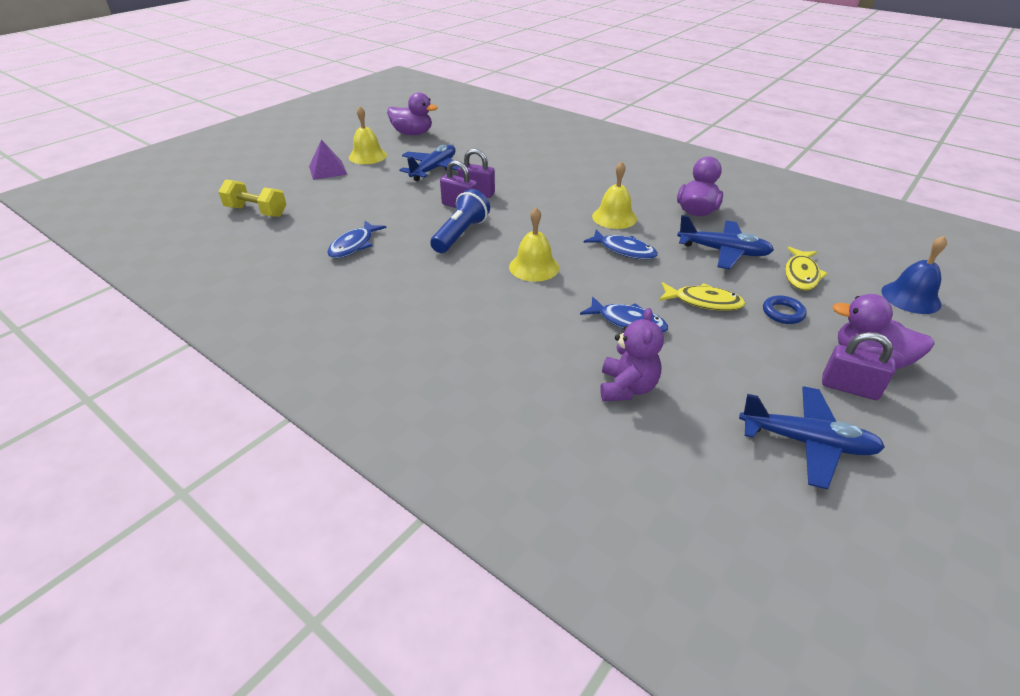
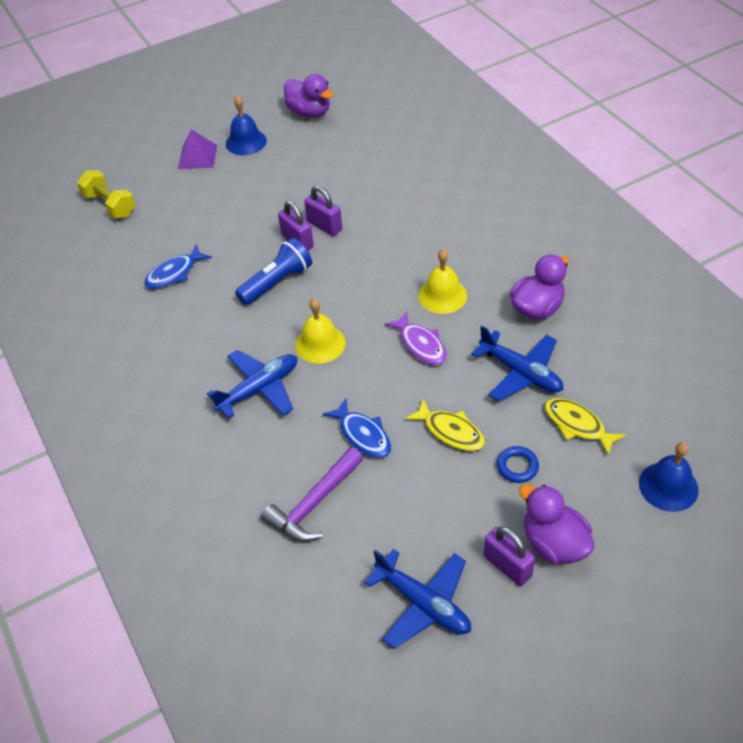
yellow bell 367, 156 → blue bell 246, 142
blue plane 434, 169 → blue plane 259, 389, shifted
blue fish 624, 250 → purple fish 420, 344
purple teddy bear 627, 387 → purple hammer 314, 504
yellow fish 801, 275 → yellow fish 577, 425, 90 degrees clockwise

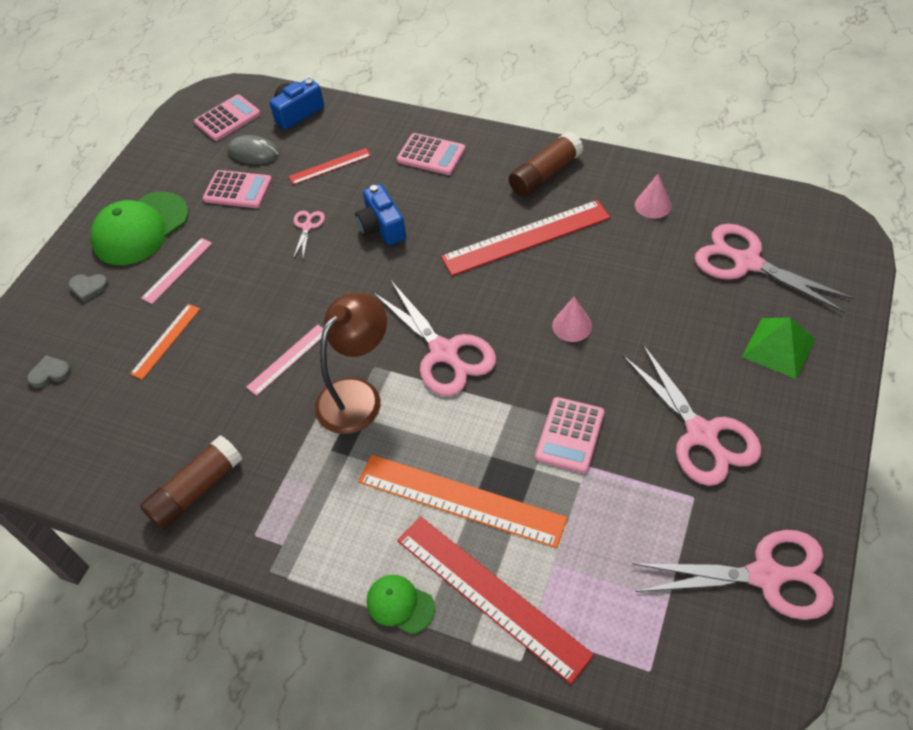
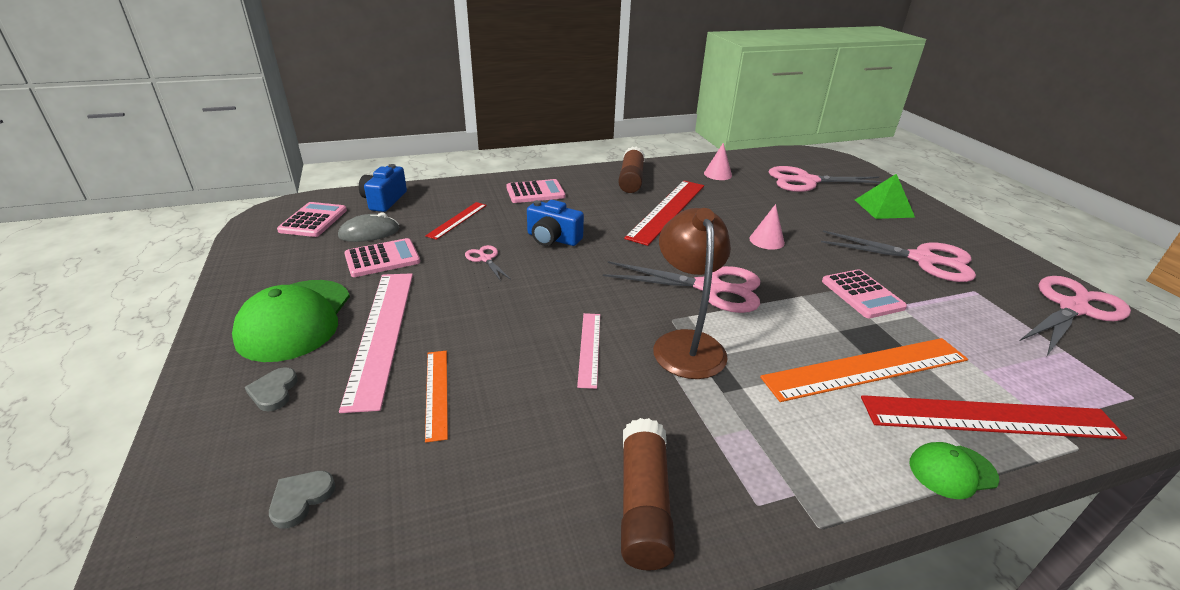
grey heart 88, 287 → grey heart 274, 391, 120 degrees clockwise
pink ruler 177, 270 → pink ruler 382, 333, x1.91

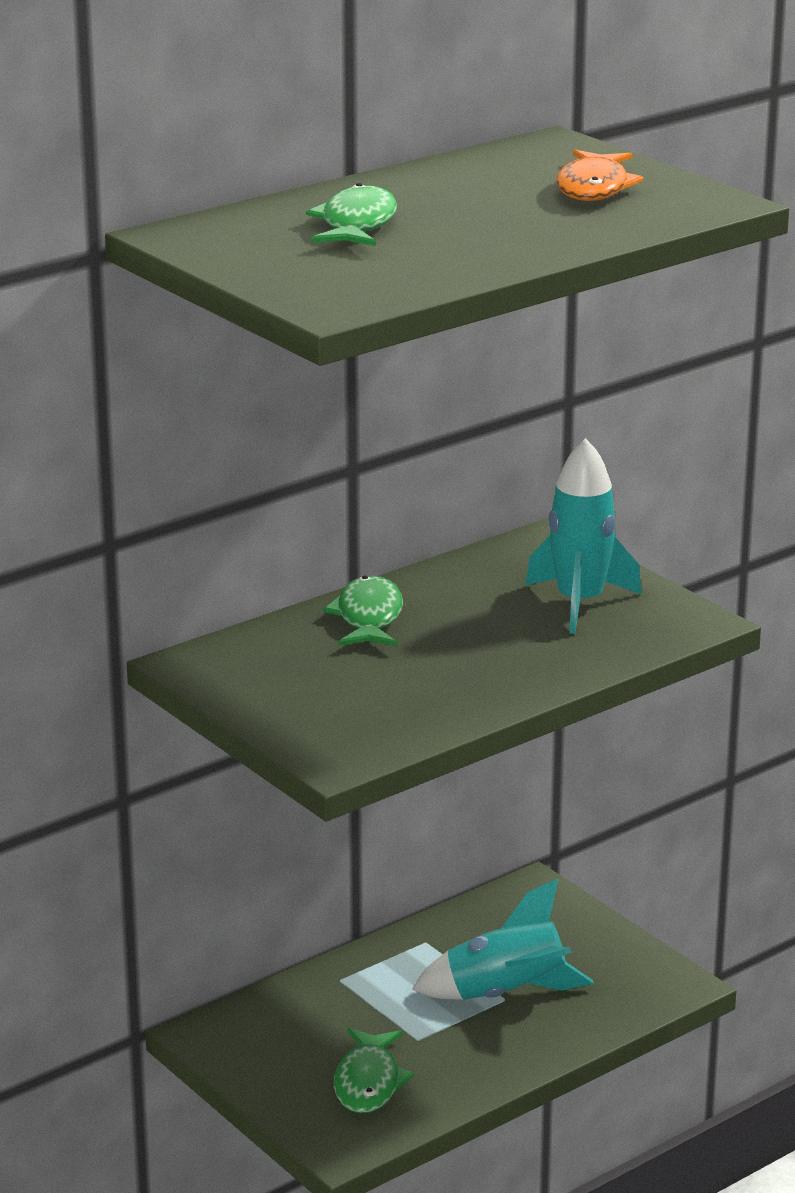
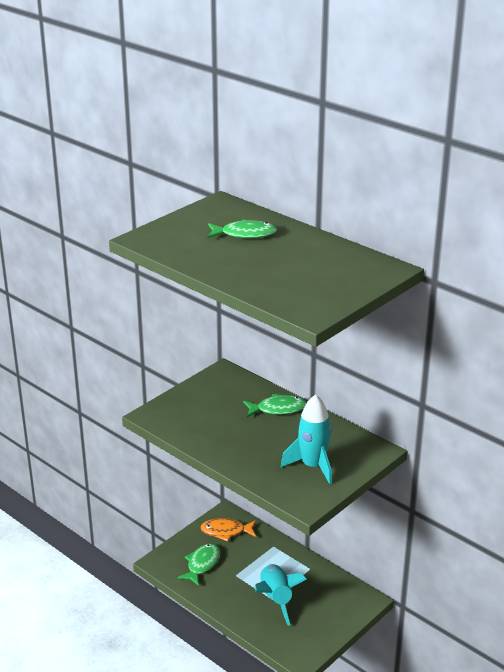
green fish 368, 1082 → green fish 202, 564, 120 degrees clockwise
orange fish 594, 188 → orange fish 226, 531, shifted

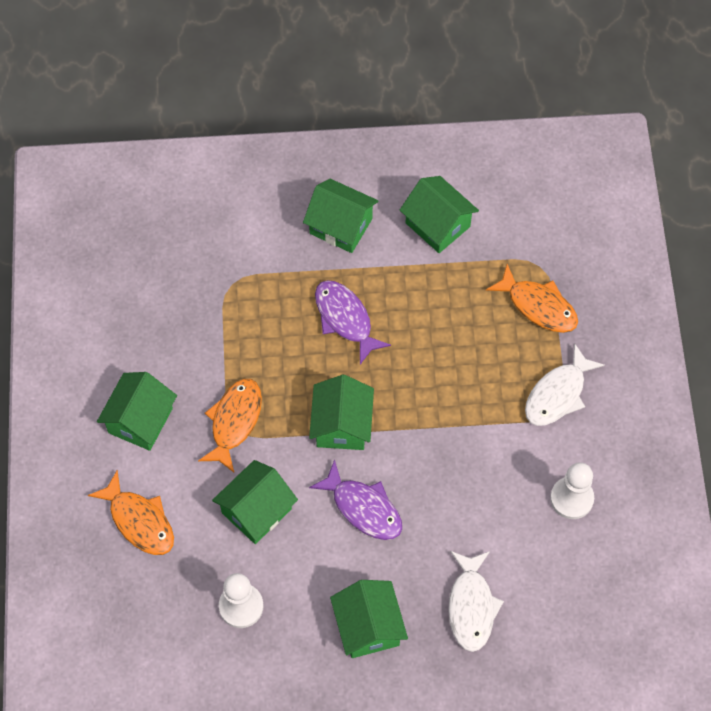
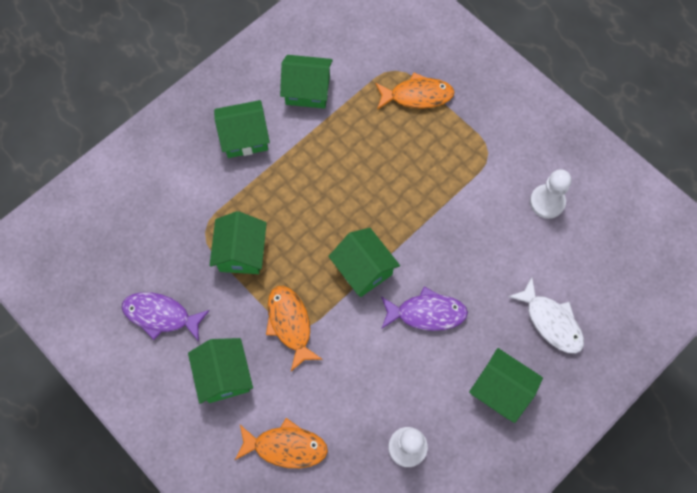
green house 256, 511 → green house 241, 252, shifted
purple fish 345, 319 → purple fish 161, 315, shifted
white fish 558, 394 → -

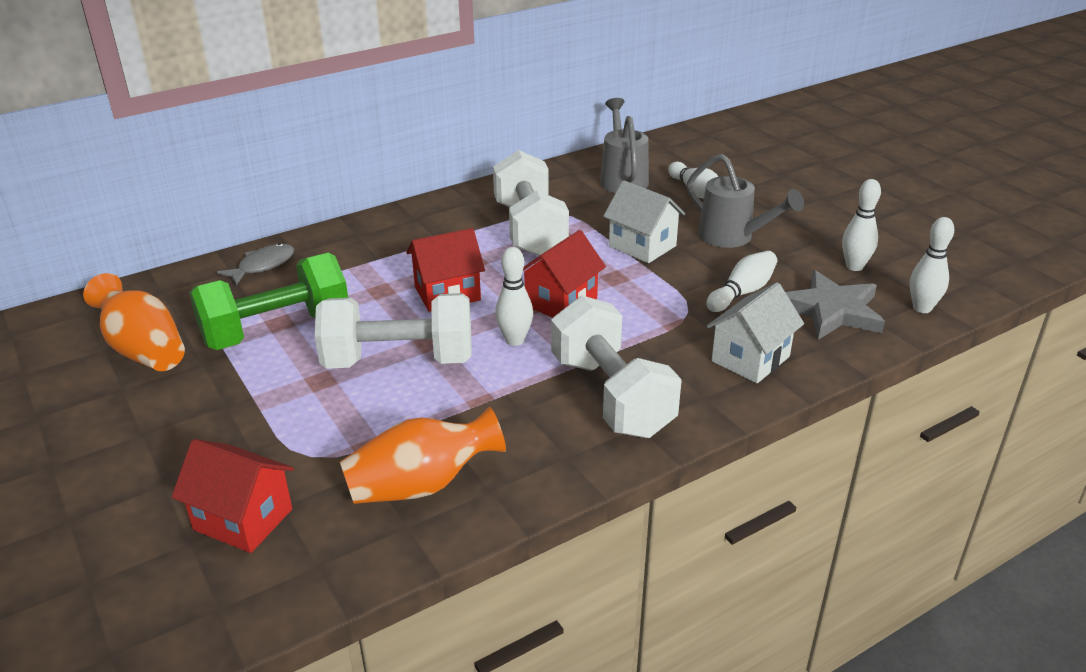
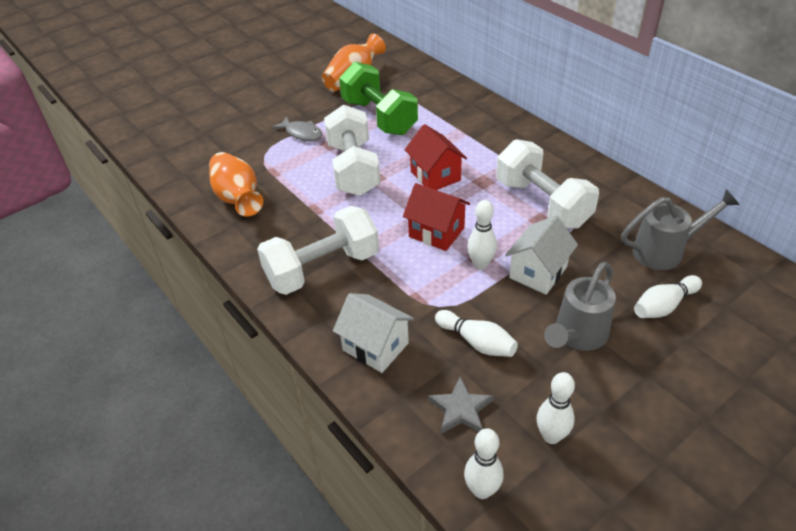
red house 243, 519 → -
grey fish 263, 266 → grey fish 302, 133, shifted
white dumbbell 530, 229 → white dumbbell 542, 203, 75 degrees clockwise
white bowling pin 515, 340 → white bowling pin 481, 264, shifted
grey star 831, 310 → grey star 461, 409, x0.65

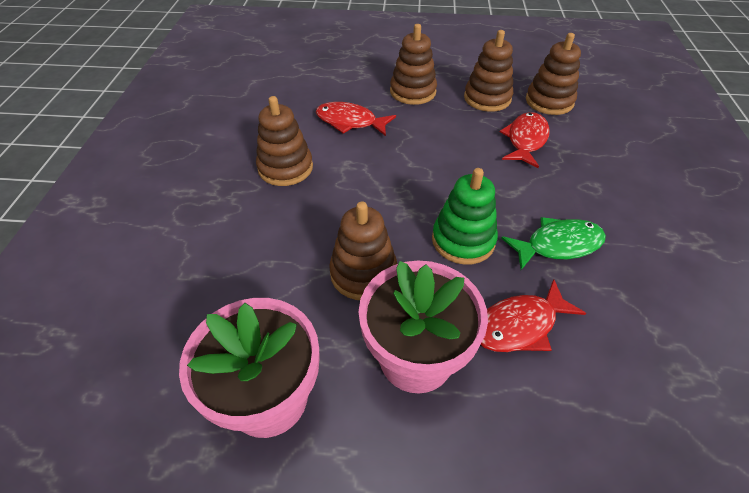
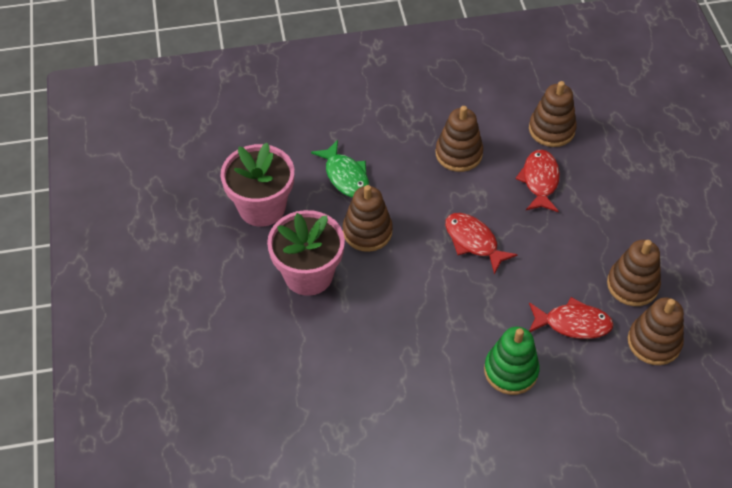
brown stacking toy 413, 92 → brown stacking toy 551, 129, shifted
green stacking toy 463, 240 → green stacking toy 511, 371, shifted
red fish 520, 325 → red fish 473, 241, shifted
green fish 558, 245 → green fish 345, 176, shifted

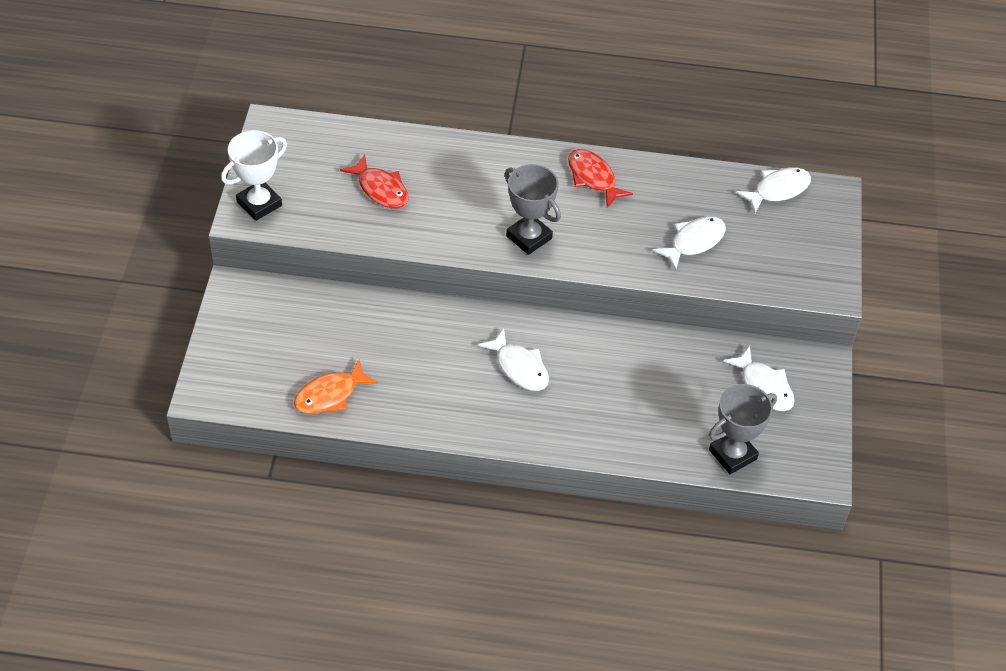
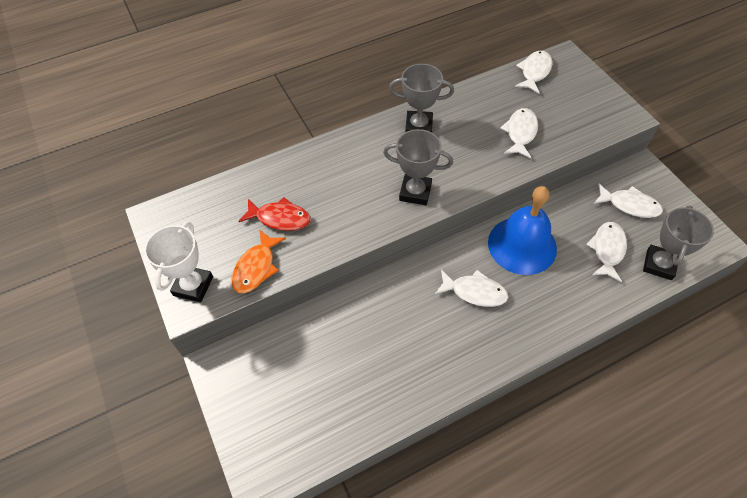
orange fish 330, 395 → orange fish 256, 267, shifted
red fish 593, 178 → grey trophy 418, 126
- → blue bell 522, 245
- → white fish 607, 250

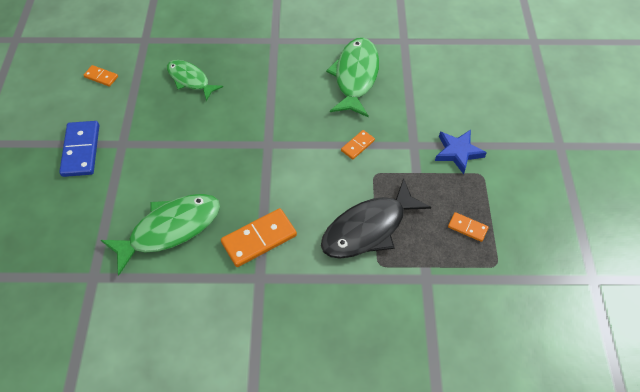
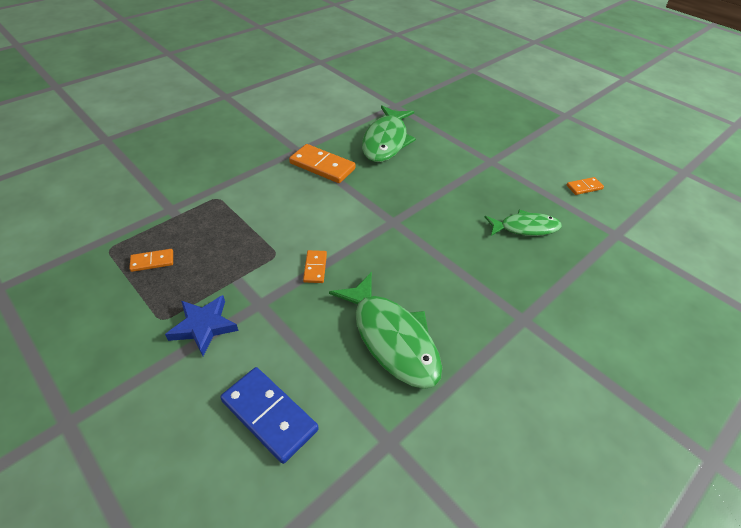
blue domino 81, 150 → blue domino 269, 415, shifted
orange domino 259, 239 → orange domino 322, 166, 75 degrees counterclockwise
black fish 368, 228 → -

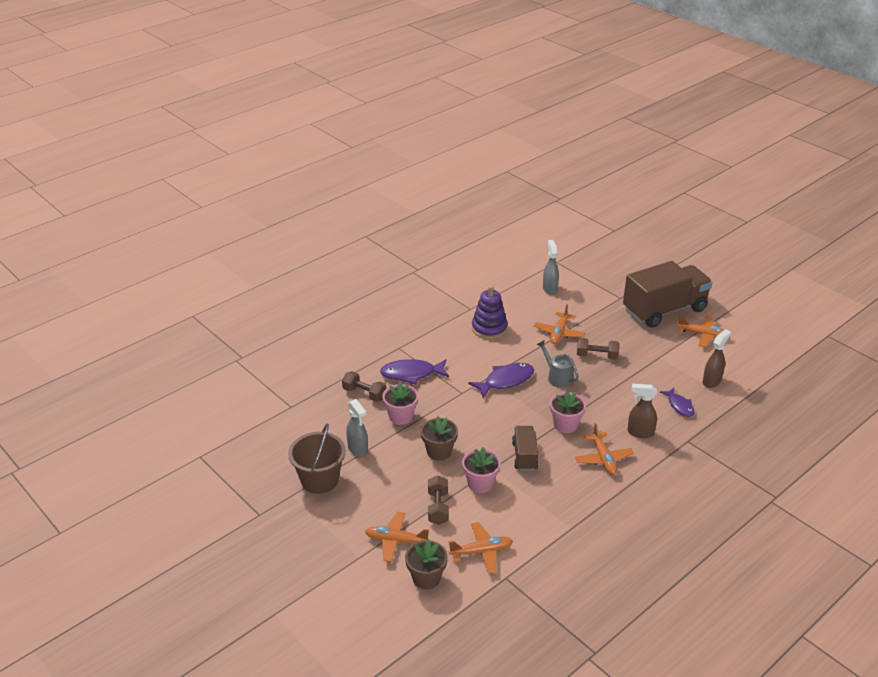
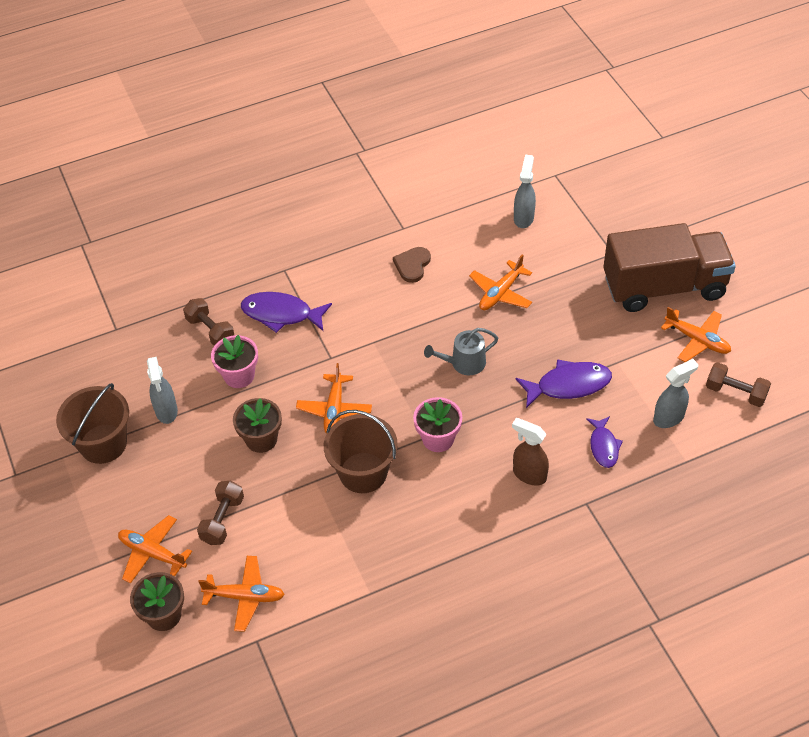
pink flower pot 480, 483 → -
purple fish 505, 381 → purple fish 568, 385, shifted
purple stacking toy 489, 328 → brown heart 412, 265
brown truck 524, 456 → brown bucket 363, 472
grey watering can 558, 377 → grey watering can 464, 363, 90 degrees counterclockwise
orange plane 603, 458 → orange plane 334, 410, shifted
brown dumbbell 597, 356 → brown dumbbell 735, 392, shifted
brown spray bottle 712, 381 → grey spray bottle 669, 418

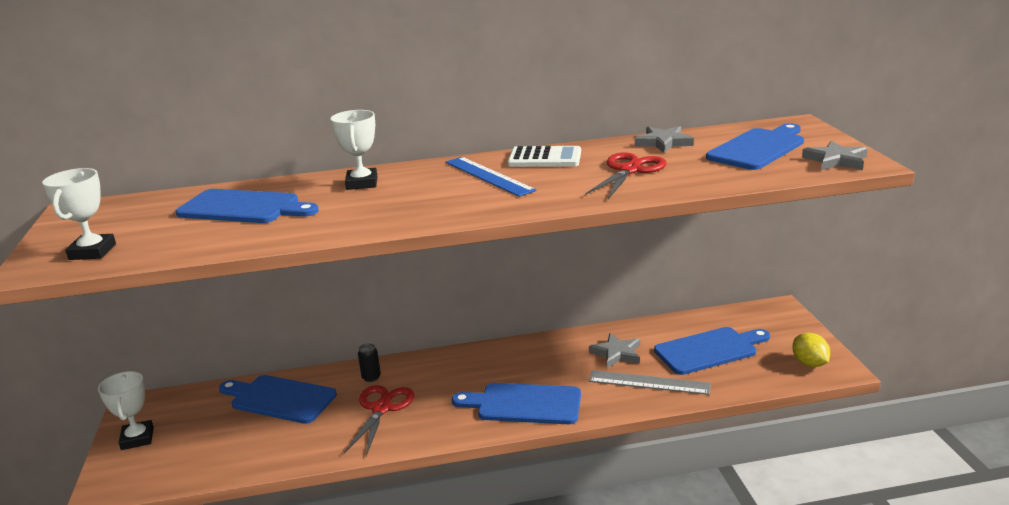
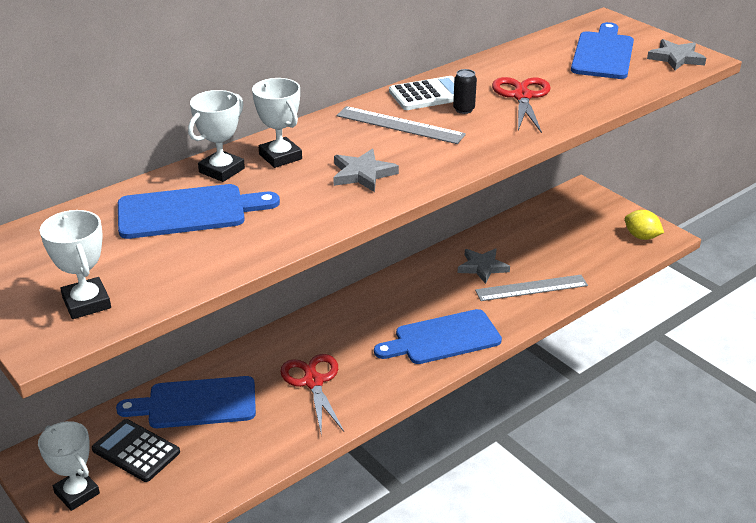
black can 371, 377 → black can 463, 109, shifted
blue ruler 489, 176 → grey ruler 400, 125
grey star 663, 142 → grey star 362, 174, shifted
blue cutting board 709, 350 → -
- → black calculator 136, 451
- → white trophy 221, 170

